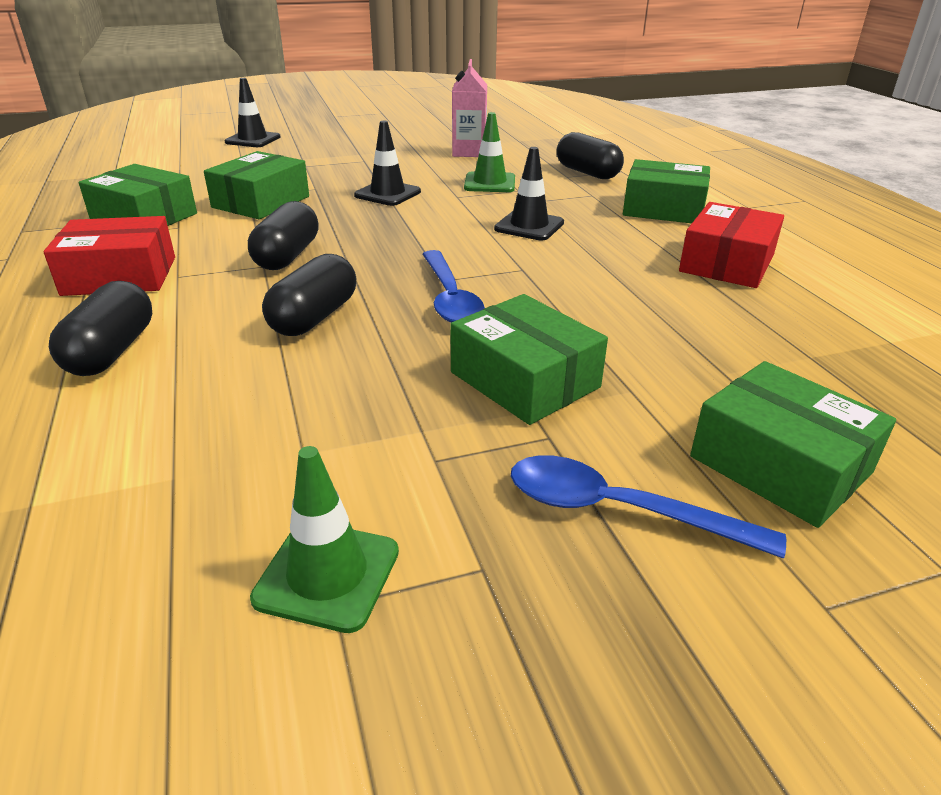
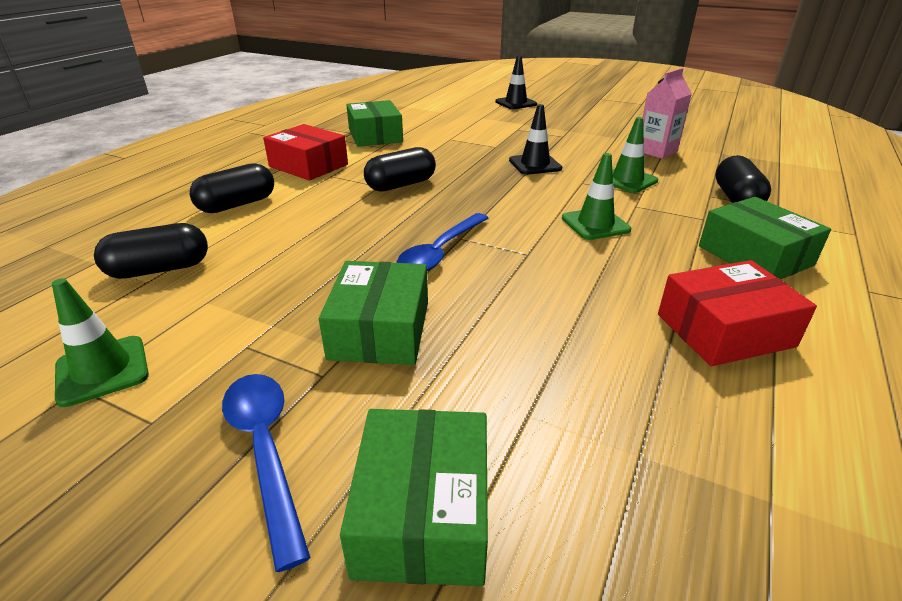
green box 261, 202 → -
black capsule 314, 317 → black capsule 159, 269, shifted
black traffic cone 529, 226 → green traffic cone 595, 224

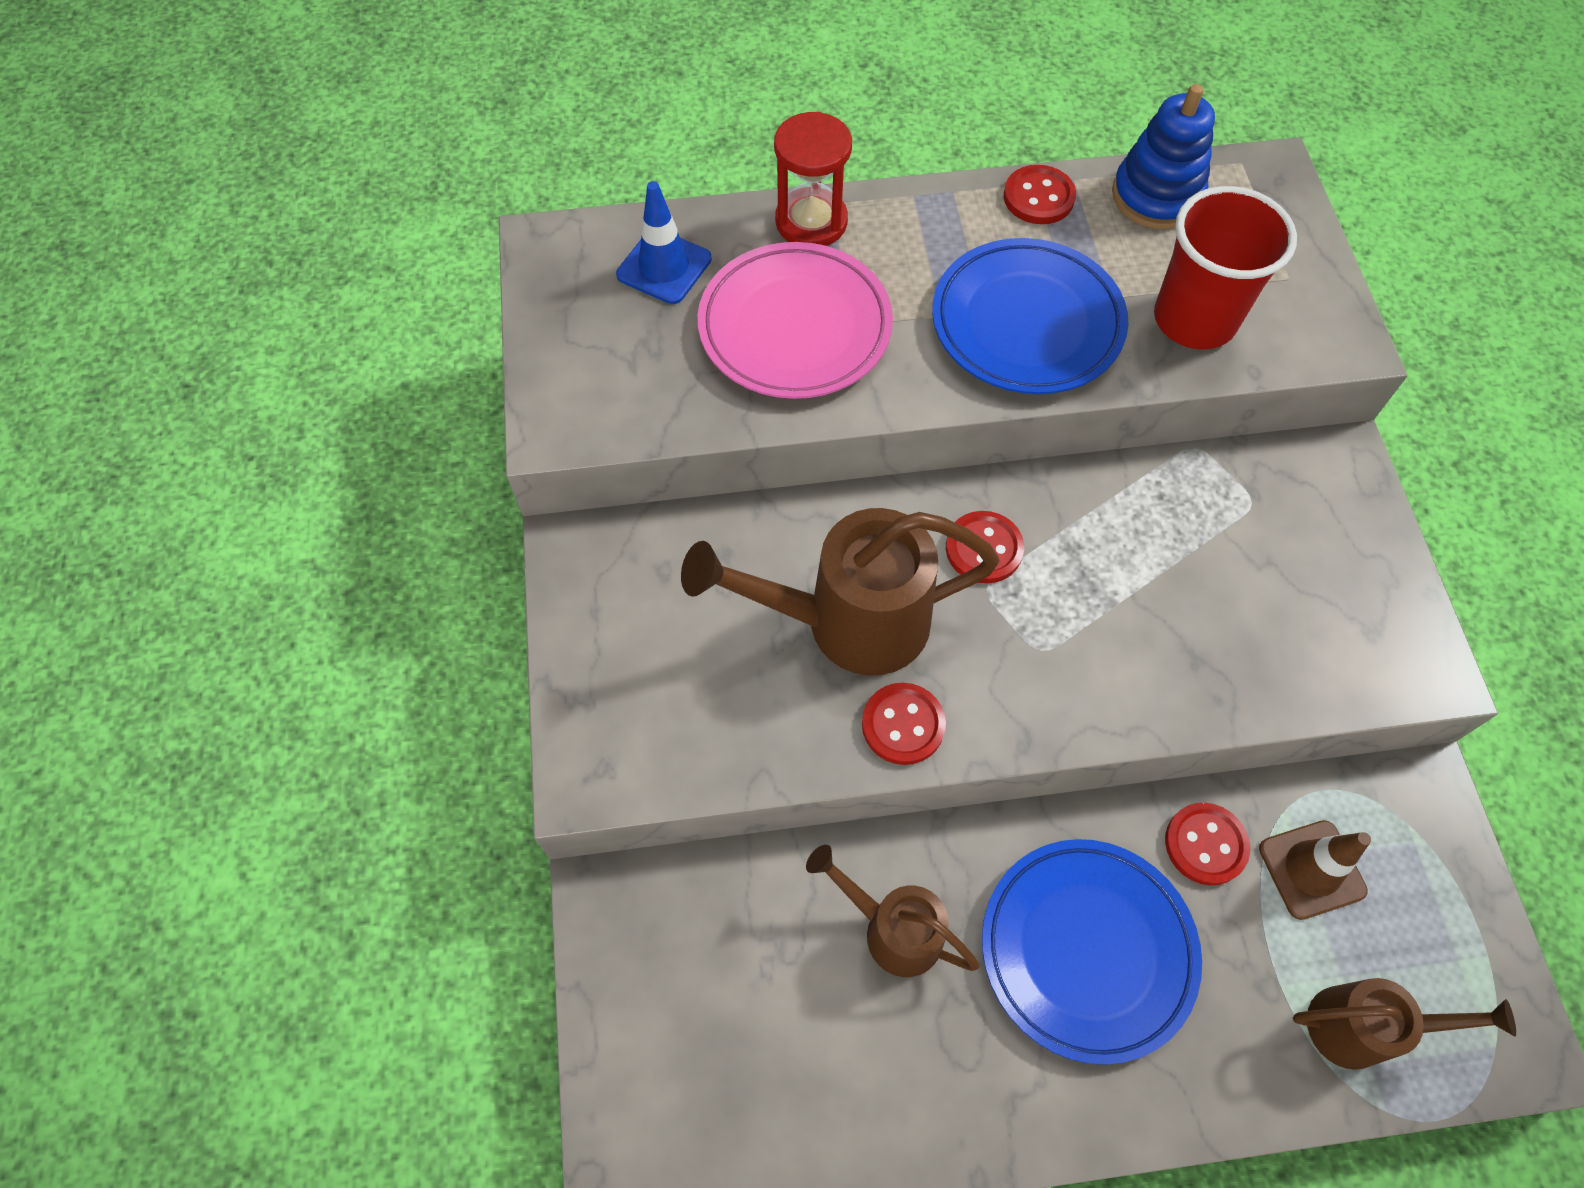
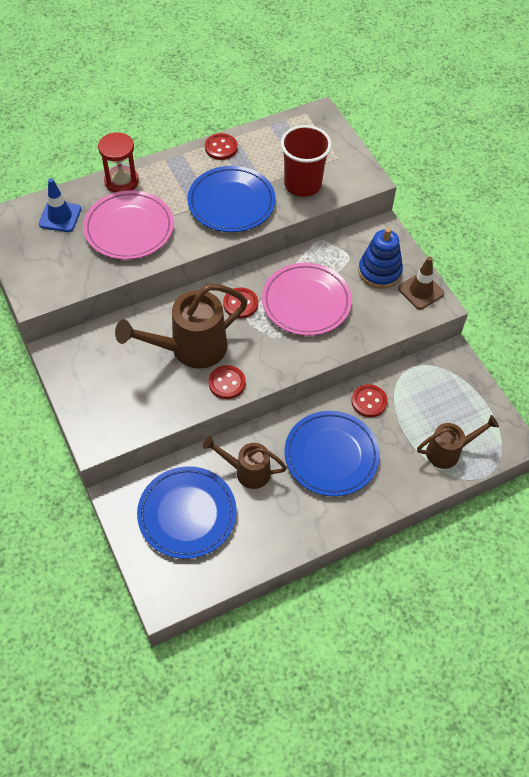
blue stacking toy 1156, 196 → blue stacking toy 379, 271, shifted
brown traffic cone 1311, 869 → brown traffic cone 420, 291, shifted
- → blue plate 187, 514
- → pink plate 306, 302

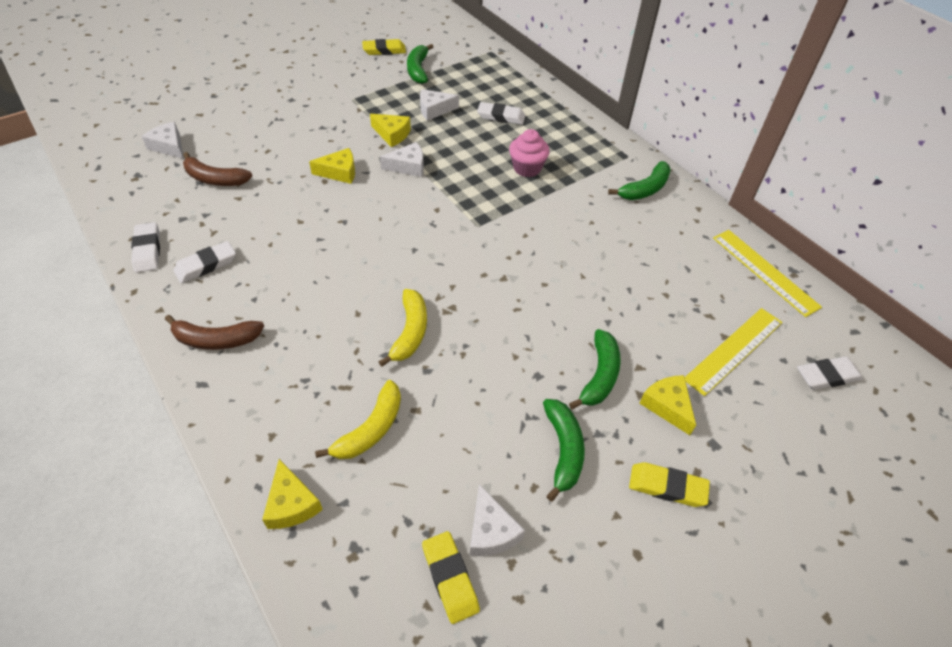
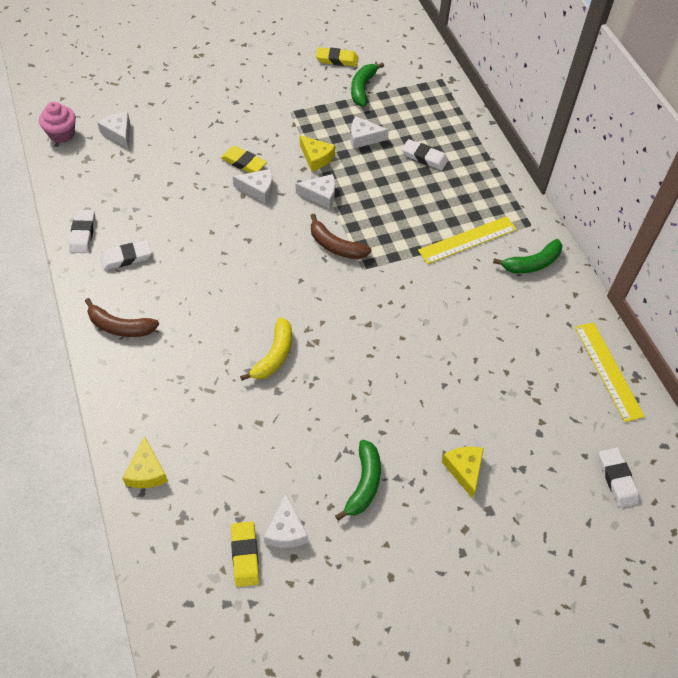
brown banana 215, 179 → brown banana 335, 246, shifted
yellow cheese 339, 172 → white cheese 258, 189
yellow banana 370, 429 → -
pink cupcake 527, 168 → pink cupcake 62, 134, shifted
green banana 599, 375 → -
yellow eraser 667, 487 → yellow eraser 243, 163, shifted
yellow ruler 734, 350 → yellow ruler 467, 240, shifted
white eraser 827, 376 → white eraser 617, 479, 75 degrees clockwise

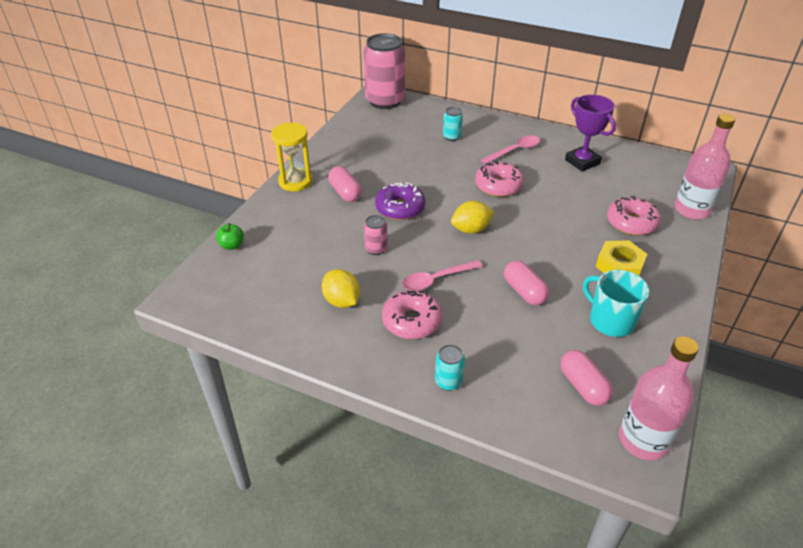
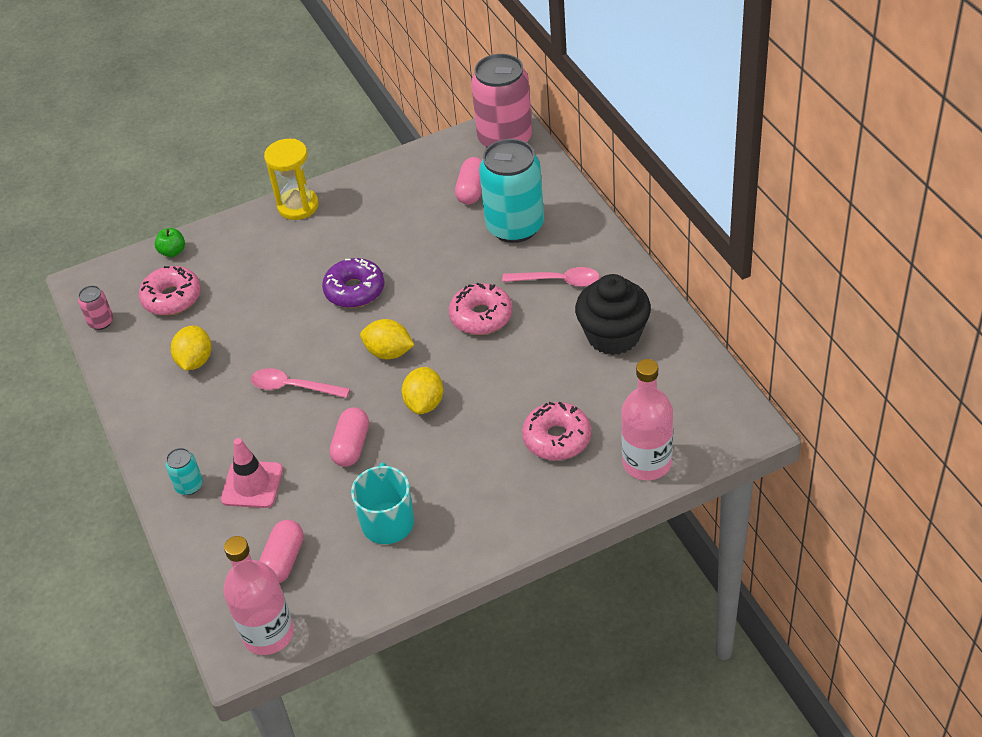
pink capsule 345, 193 → pink capsule 472, 190, shifted
pink can 376, 249 → pink can 101, 322, shifted
pink donut 412, 321 → pink donut 172, 298, shifted
turquoise can 452, 137 → turquoise can 515, 226, x2.30
purple trophy 582, 162 → black cupcake 613, 335
yellow nut 619, 266 → -
- → pink traffic cone 252, 484
- → yellow lemon 424, 403

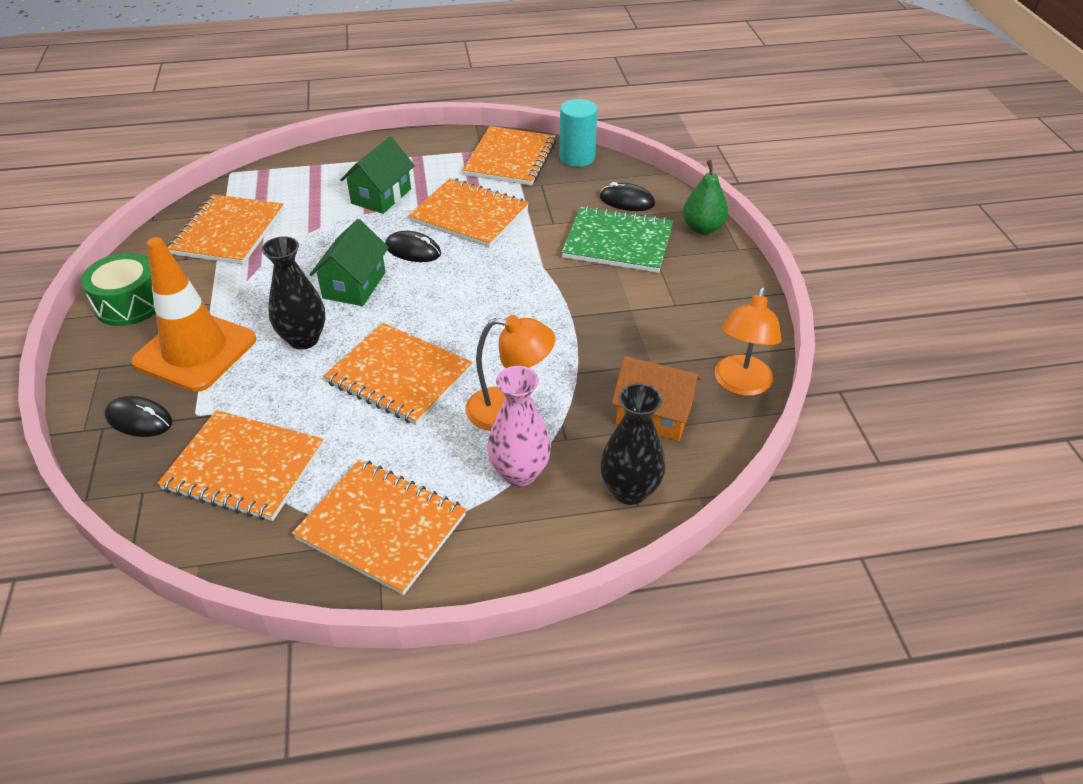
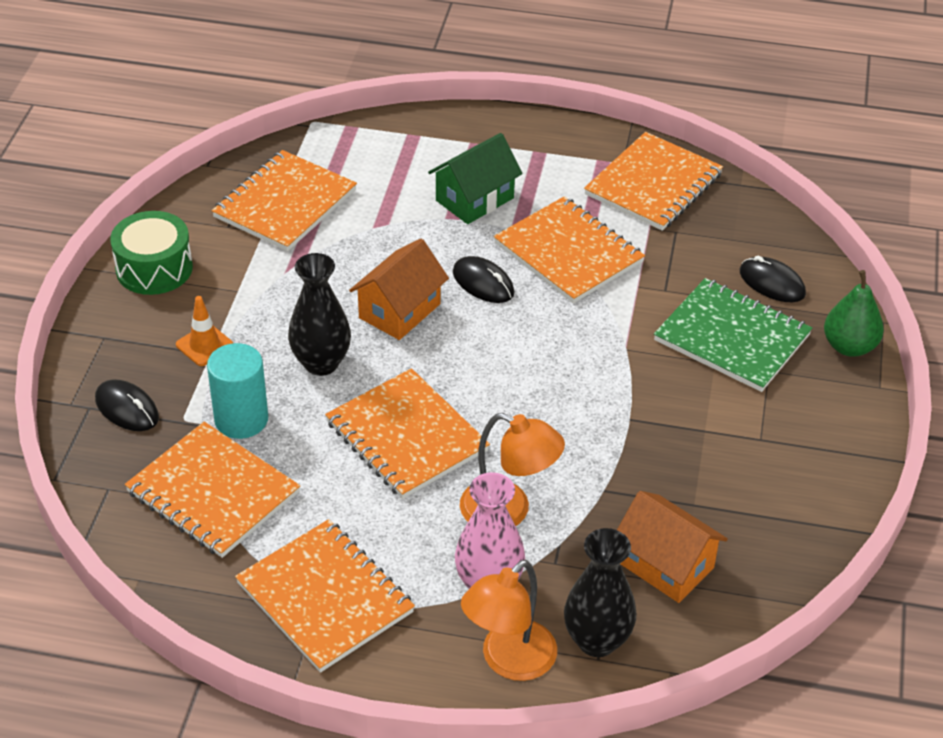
orange traffic cone 195, 351 → orange traffic cone 204, 345, x0.43
green house 354, 285 → orange house 399, 311
turquoise cylinder 577, 158 → turquoise cylinder 241, 419, shifted
orange lamp 740, 384 → orange lamp 508, 661, shifted

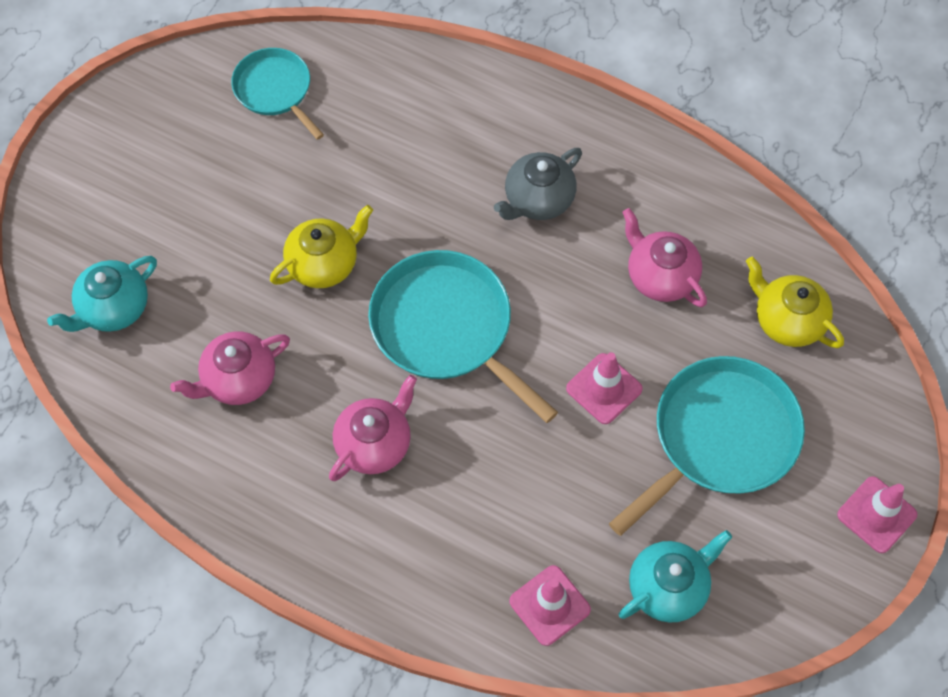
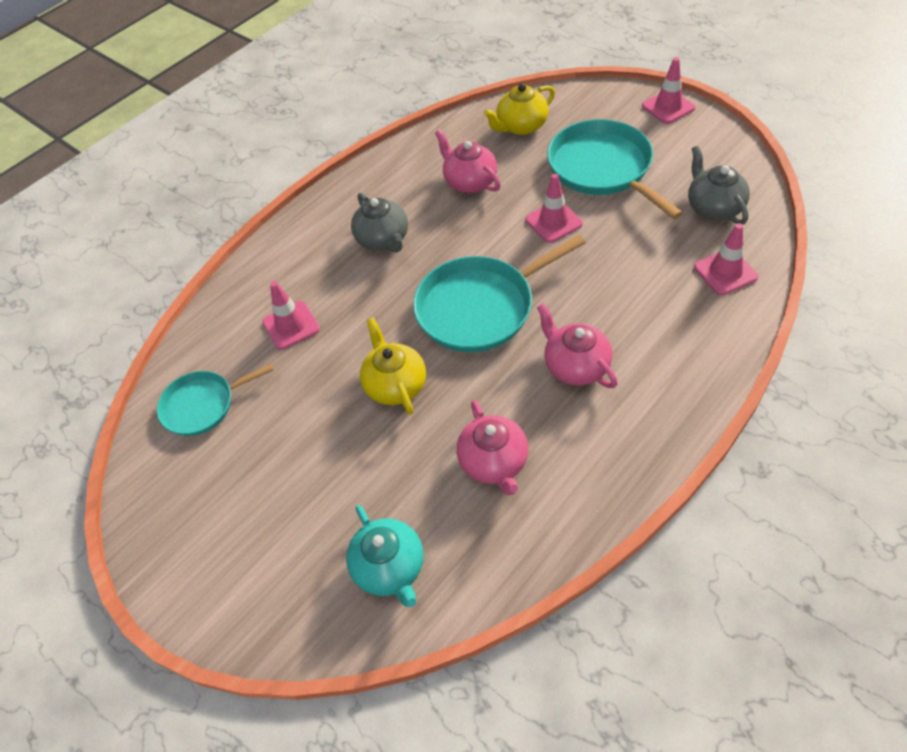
turquoise teapot 668, 587 → grey teapot 713, 207
pink teapot 660, 276 → pink teapot 470, 182, 75 degrees clockwise
- → pink traffic cone 291, 325

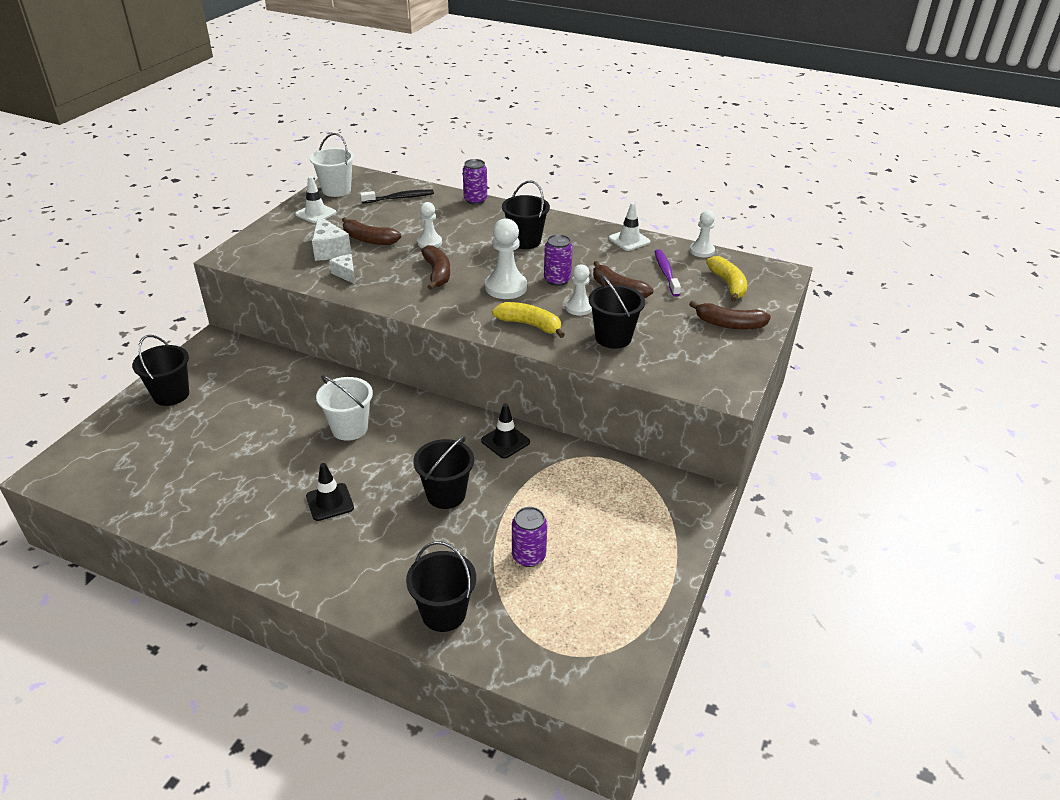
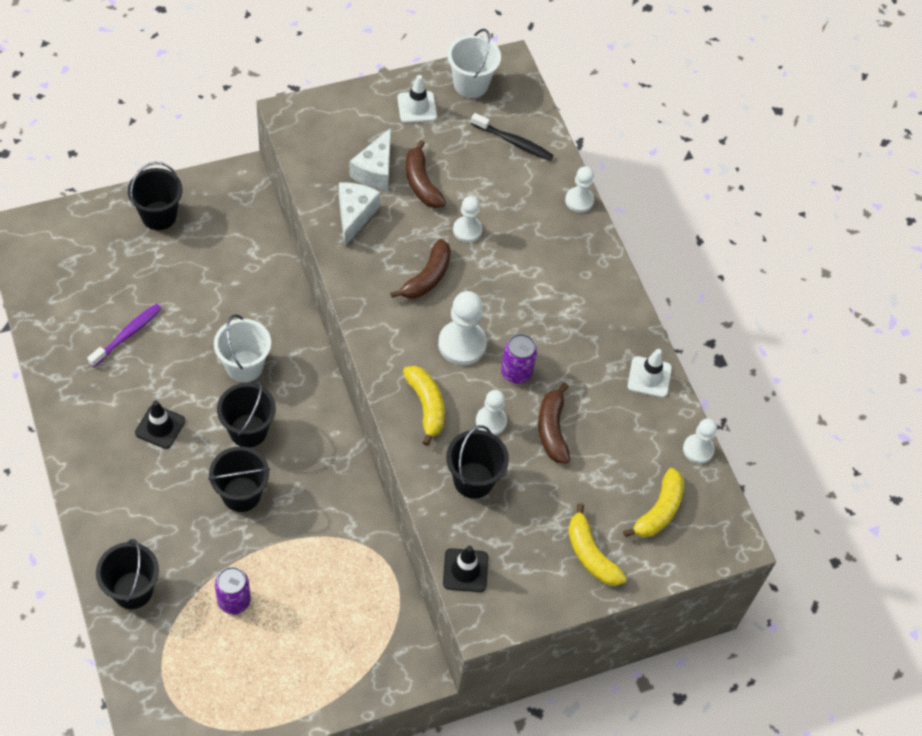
white cheese 346, 274 → white cheese 354, 216, x1.58
purple can 475, 200 → white pawn 579, 200
black traffic cone 505, 441 → black traffic cone 465, 570, shifted
black bucket 525, 241 → black bucket 248, 430, shifted
purple toothbrush 666, 273 → purple toothbrush 127, 335, shifted
brown banana 729, 324 → yellow banana 590, 554

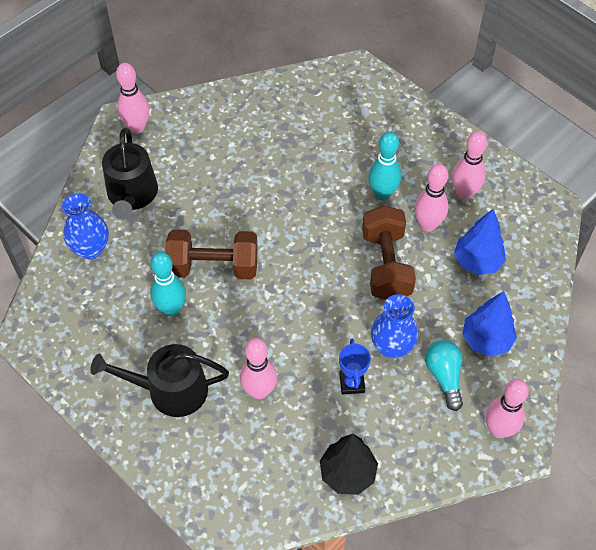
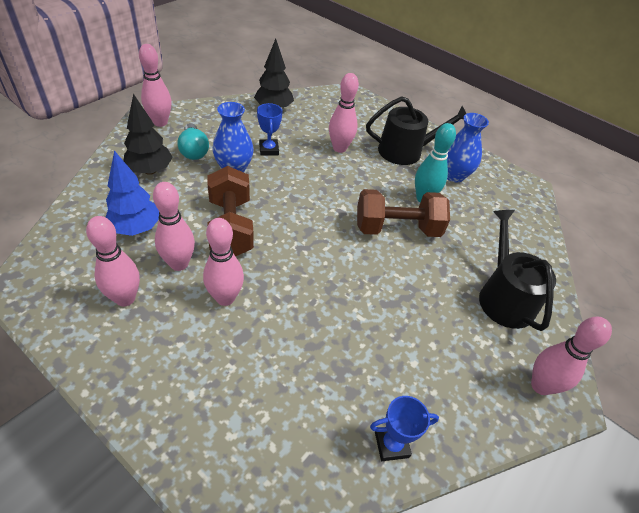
blue vase 91, 249 → blue vase 454, 175, shifted
turquoise bowling pin 382, 194 → pink bowling pin 225, 298
blue tree 486, 340 → black tree 150, 170
- → blue trophy 391, 444

